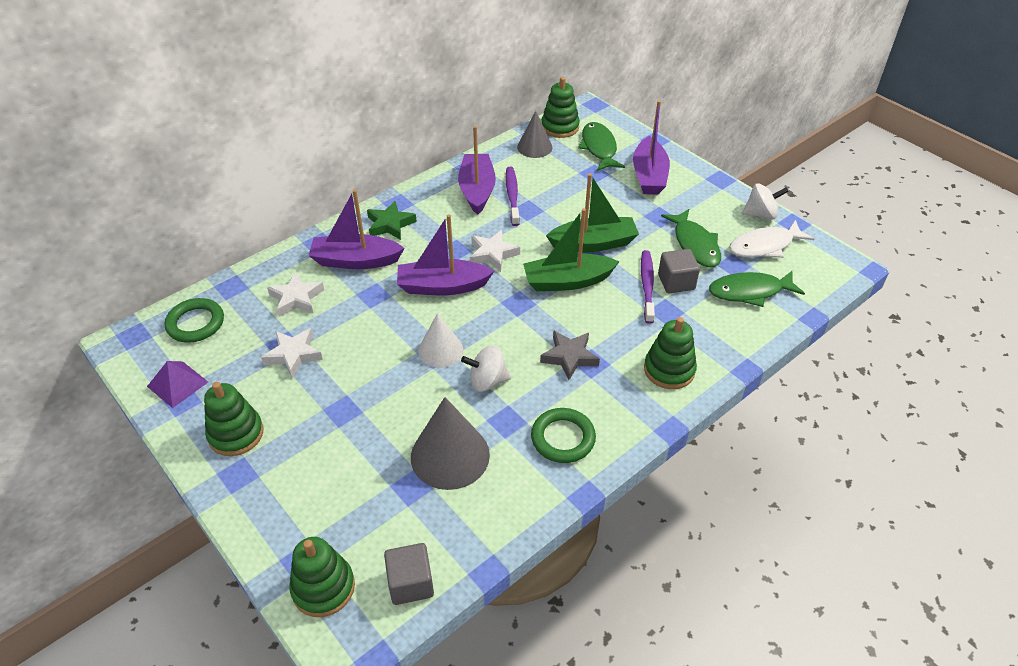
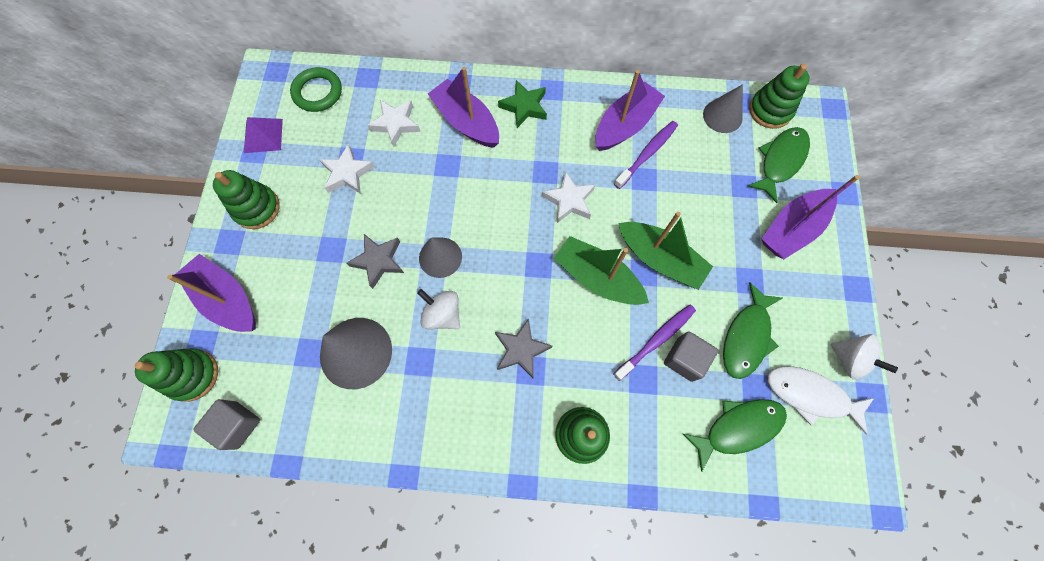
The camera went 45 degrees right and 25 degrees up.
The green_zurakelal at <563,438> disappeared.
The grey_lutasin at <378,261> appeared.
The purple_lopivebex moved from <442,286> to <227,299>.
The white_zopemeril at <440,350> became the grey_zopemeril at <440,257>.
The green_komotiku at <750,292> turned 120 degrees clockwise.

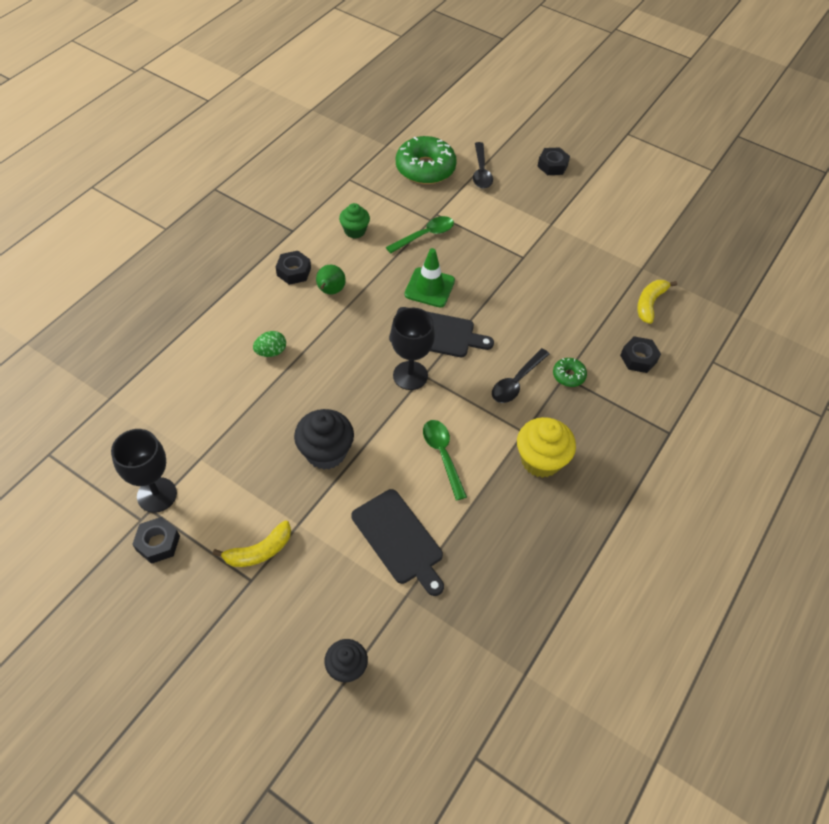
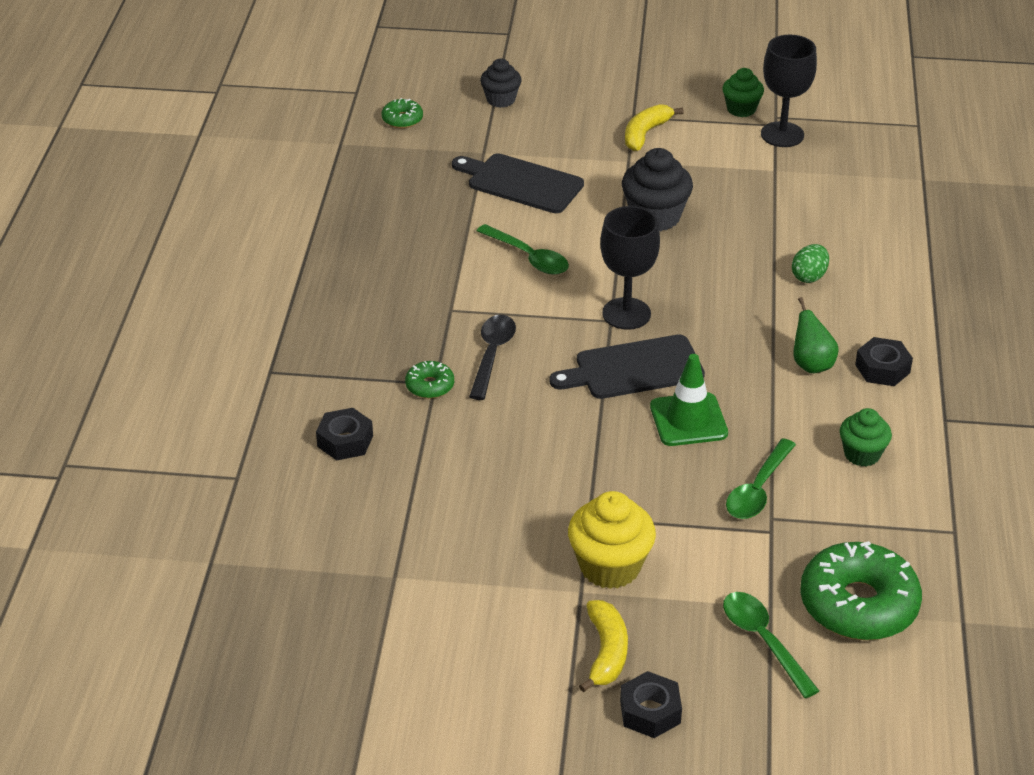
The camera went 155 degrees right and 15 degrees down.
The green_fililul at <402,119> appeared.
The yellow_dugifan moved from <540,460> to <610,567>.
The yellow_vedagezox moved from <649,303> to <606,652>.
The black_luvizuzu at <158,543> was replaced by the green_dugifan at <741,109>.
The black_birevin at <481,171> became the green_birevin at <763,641>.

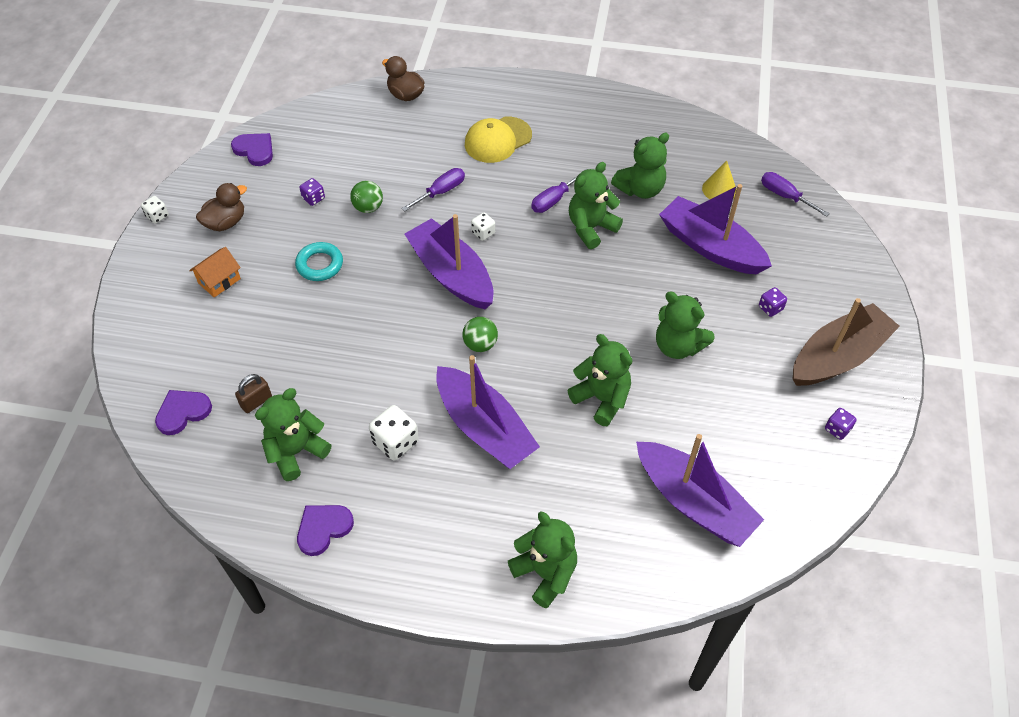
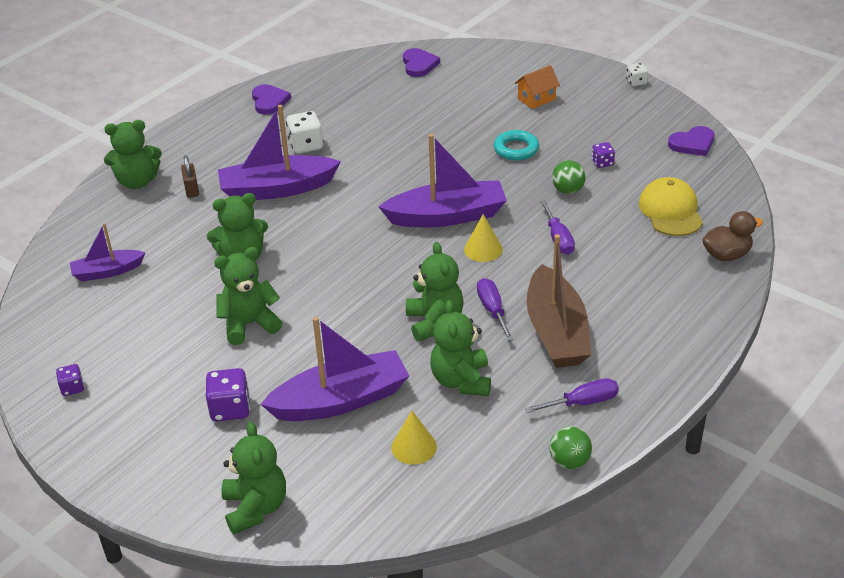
The camera went 120 degrees right and 15 degrees down.
The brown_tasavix at <225,222> disappeared.
The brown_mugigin moved from <256,401> to <191,190>.
The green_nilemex moved from <296,451> to <255,508>.
The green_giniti moved from <480,344> to <569,461>.
The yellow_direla moved from <497,140> to <670,211>.
The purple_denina moved from <785,196> to <583,402>.
The brown_lopivebex moved from <837,356> to <556,332>.
The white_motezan at <483,233> was replaced by the yellow_zopemeril at <483,249>.
The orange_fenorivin at <219,281> turned 75 degrees clockwise.
The purple_lopivebex at <693,502> changed to 0.57 times the size.
The purple_motezan at <770,308> changed to 1.69 times the size.

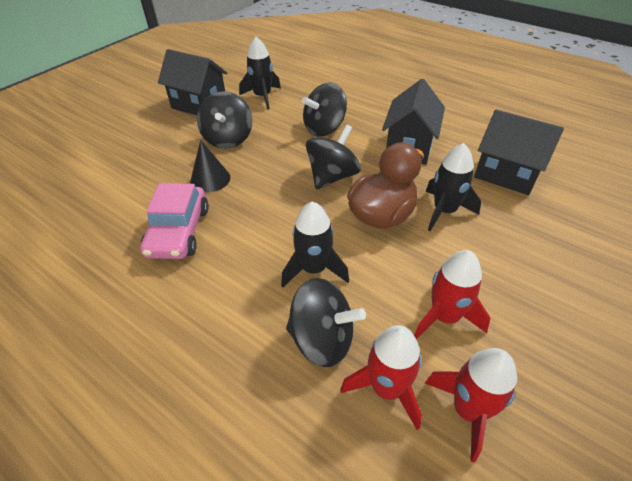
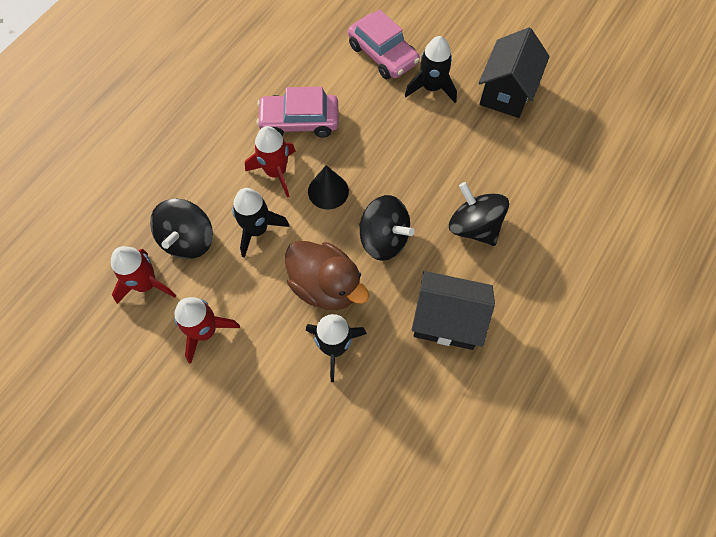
The camera went 85 degrees right and 20 degrees up.
The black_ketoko at <228,139> disappeared.
The black_fenorivin at <506,174> disappeared.
The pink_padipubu at <382,54> appeared.
The black_zopemeril moved from <210,179> to <328,191>.
The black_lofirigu moved from <262,97> to <431,87>.
The red_lofirigu moved from <468,410> to <276,172>.

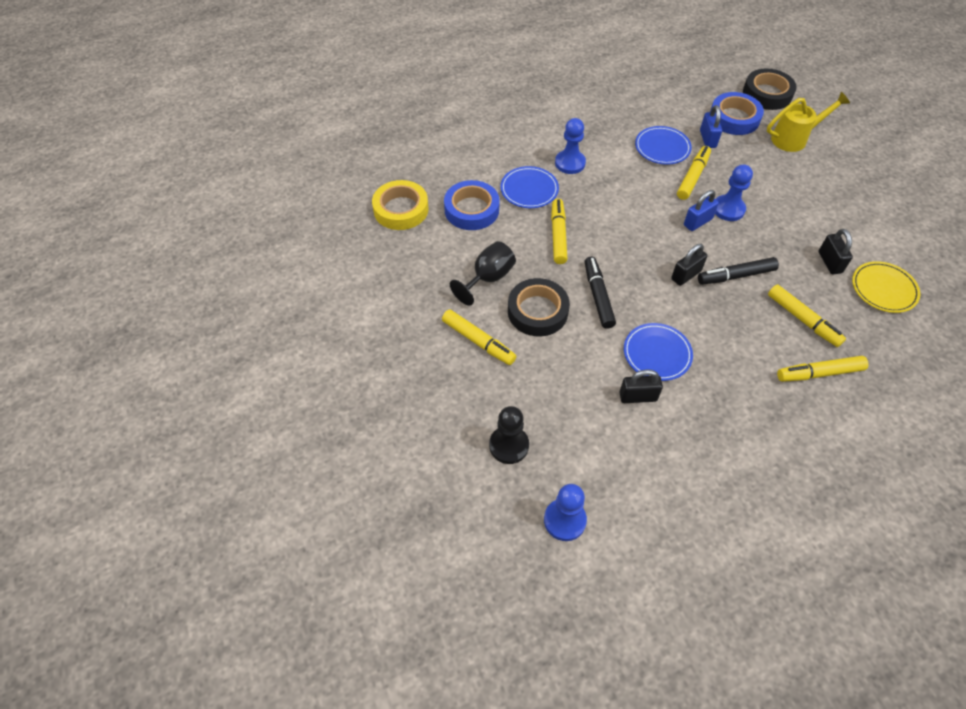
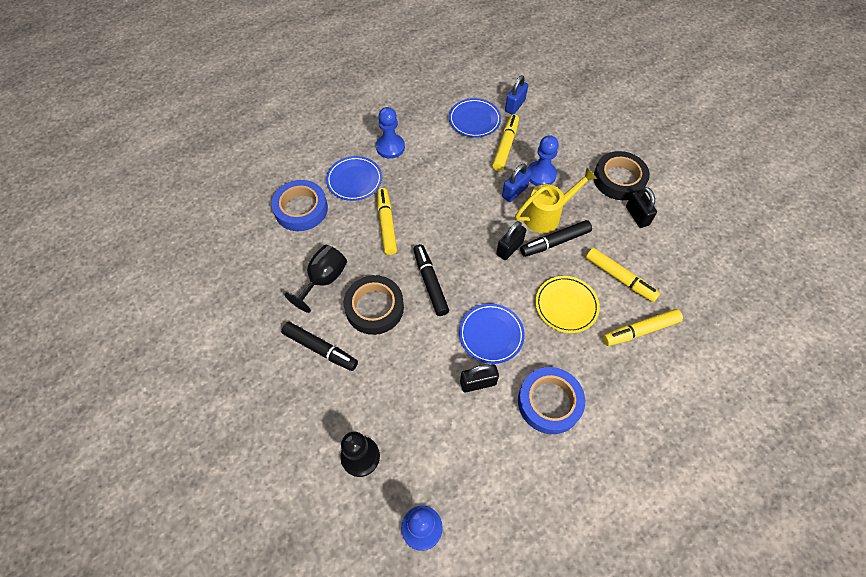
The camera went 10 degrees left and 5 degrees up.
The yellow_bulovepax at <401,209> disappeared.
The blue_bulovepax moved from <734,118> to <549,402>.
The black_bulovepax moved from <767,94> to <619,179>.
The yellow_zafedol moved from <794,138> to <547,215>.
The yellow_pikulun moved from <883,289> to <566,305>.
The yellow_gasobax at <478,341> became the black_gasobax at <320,349>.
The blue_mugigin at <707,139> turned 45 degrees clockwise.

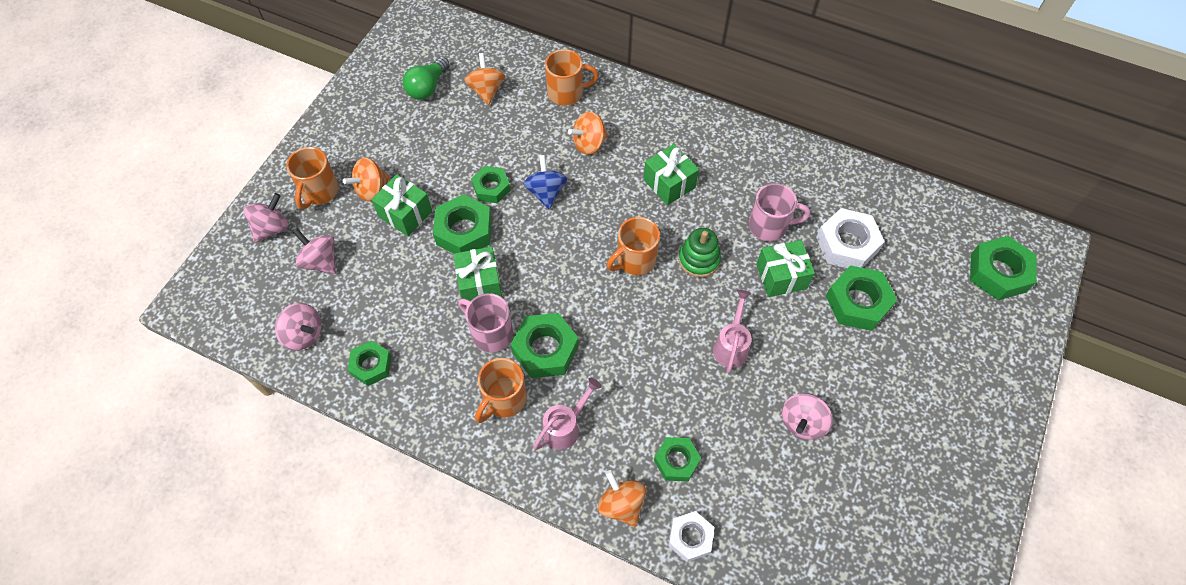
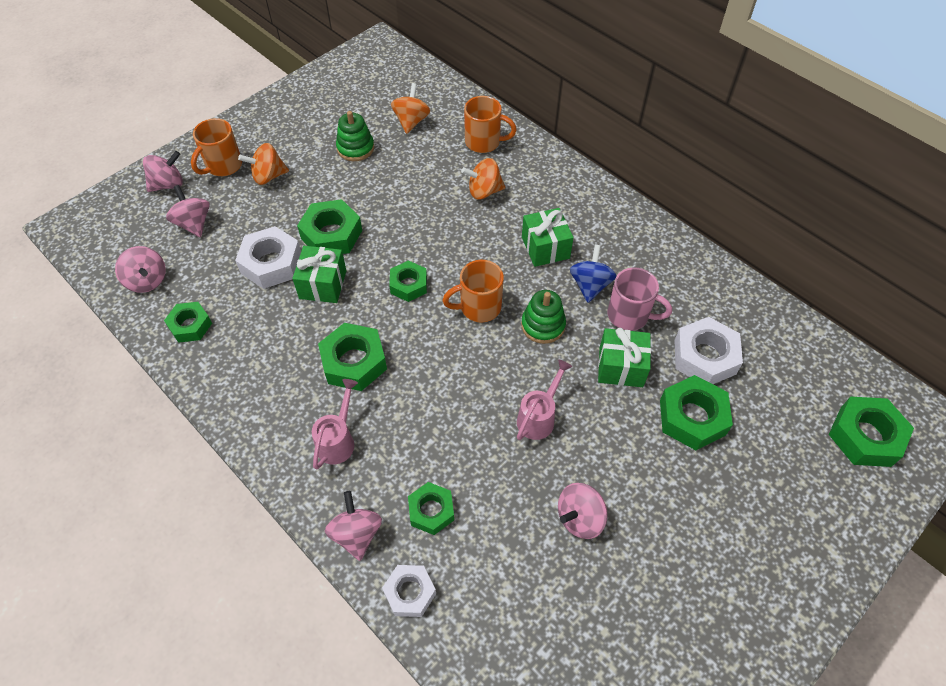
The camera went 20 degrees right and 5 degrees down.
The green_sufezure at <405,214> disappeared.
The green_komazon at <427,87> disappeared.
The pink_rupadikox at <491,333> disappeared.
The orange_rupadikox at <504,400> disappeared.
The white_luvizuzu at <271,263> appeared.
The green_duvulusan at <355,148> appeared.
The green_luvizuzu moved from <491,188> to <408,285>.
The blue_ketoko moved from <546,192> to <590,285>.
The orange_ketoko at <621,504> became the pink_ketoko at <356,534>.
The pink_zafedol at <565,427> turned 45 degrees counterclockwise.

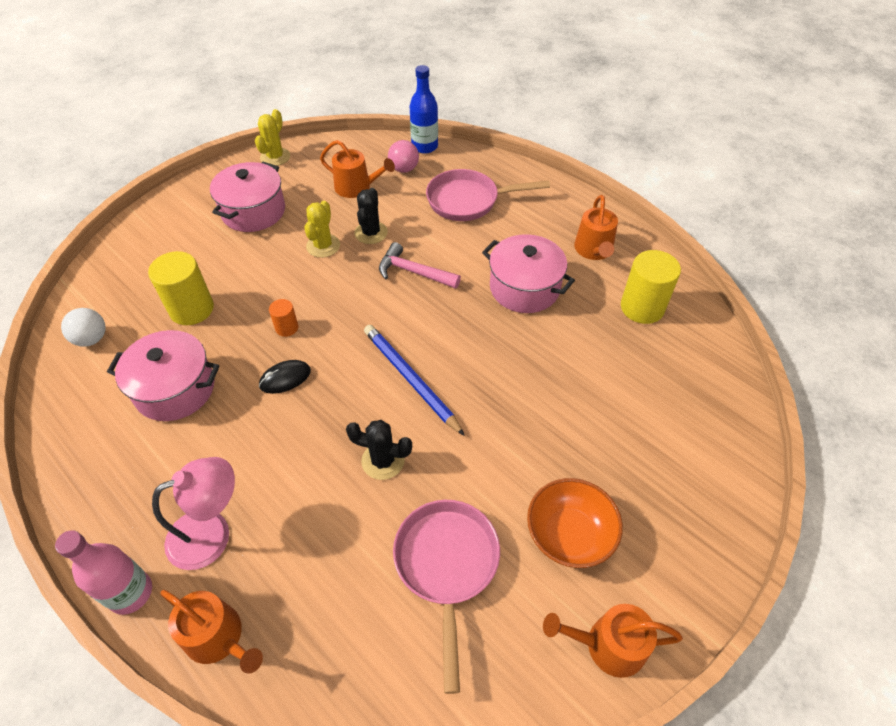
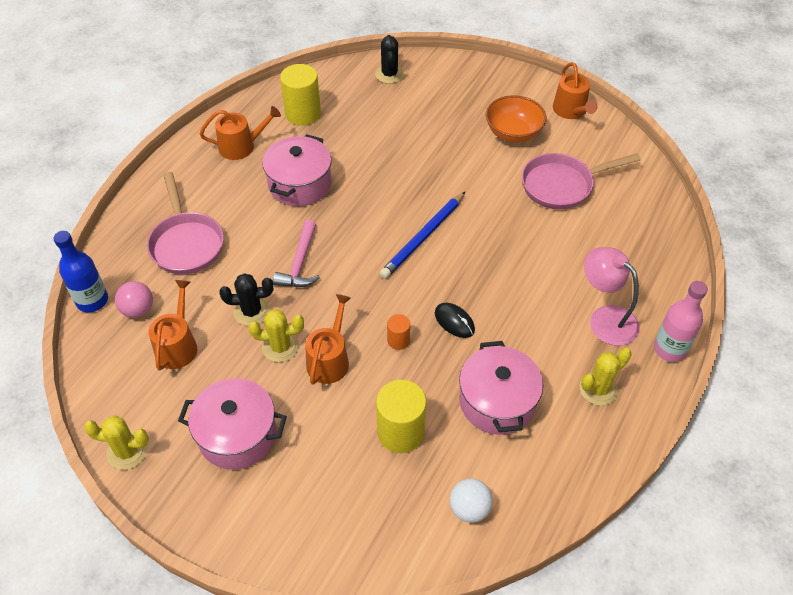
The camera went 105 degrees left and 0 degrees up.
The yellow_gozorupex at <598,389> appeared.
The orange_zafedol moved from <218,638> to <329,360>.
The black_gozorupex moved from <383,460> to <389,74>.

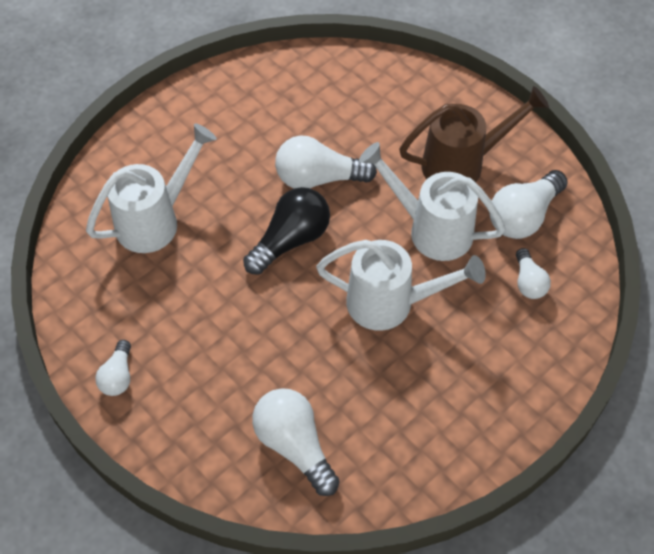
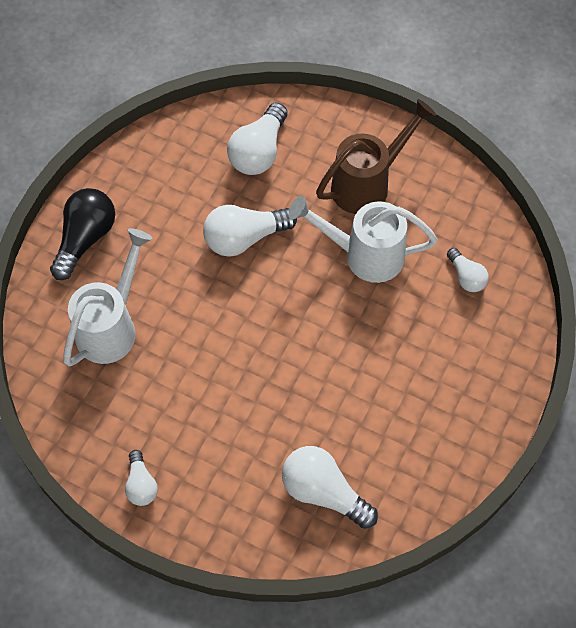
The camera went 20 degrees left and 5 degrees up.
The white_zafedol at <390,303> disappeared.
The black_komazon moved from <290,240> to <85,239>.
The white_komazon moved from <523,216> to <259,151>.

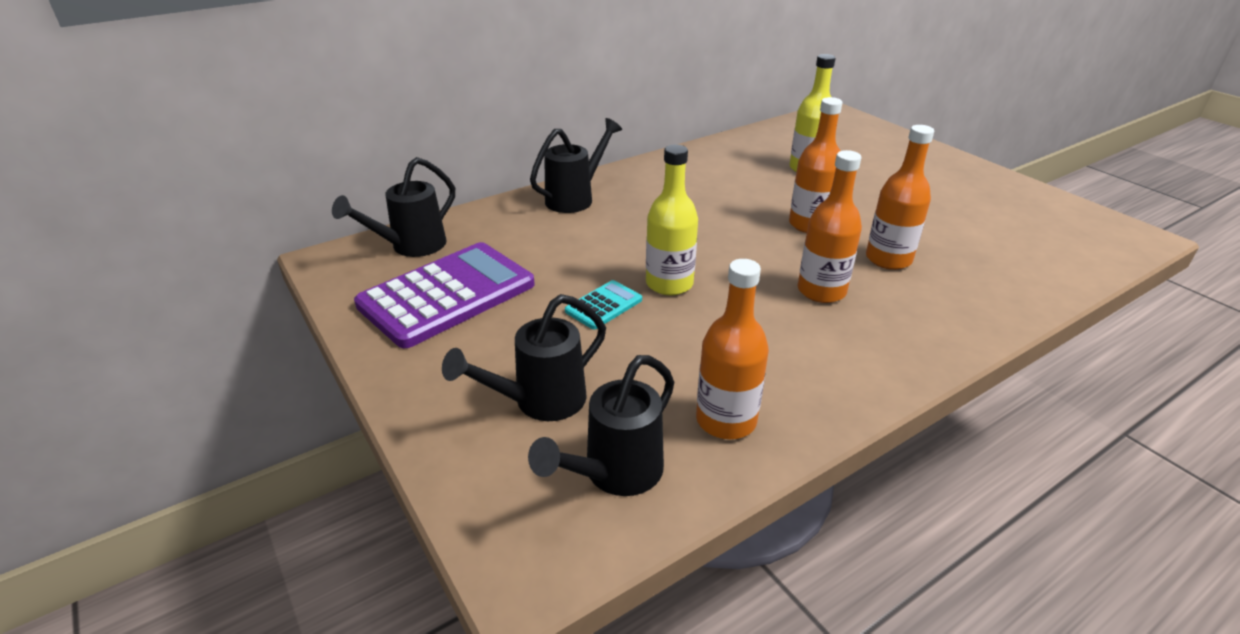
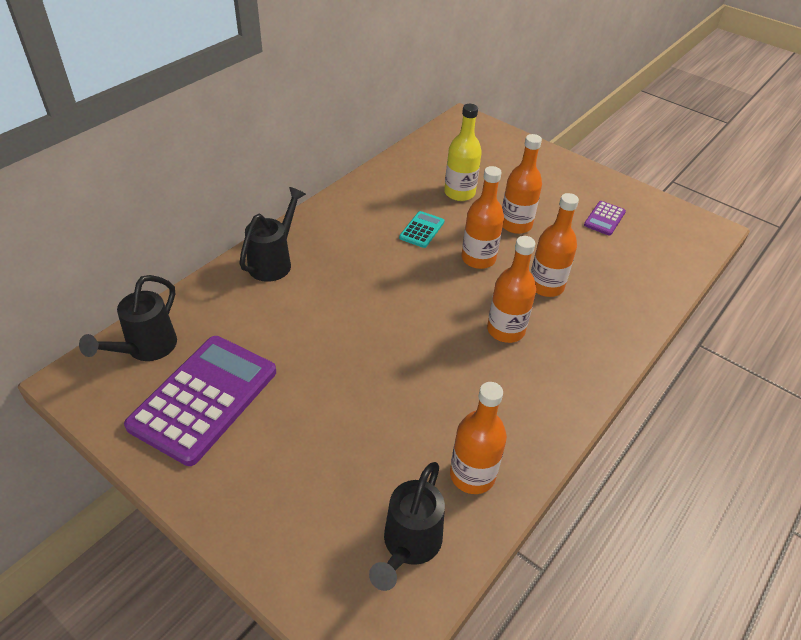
The camera went 20 degrees left and 10 degrees up.
The black_zafedol at <539,402> disappeared.
The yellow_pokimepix at <669,284> disappeared.
The orange_pokimepix at <515,225> appeared.
The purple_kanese at <604,219> appeared.
The turquoise_kanese moved from <603,305> to <421,230>.

